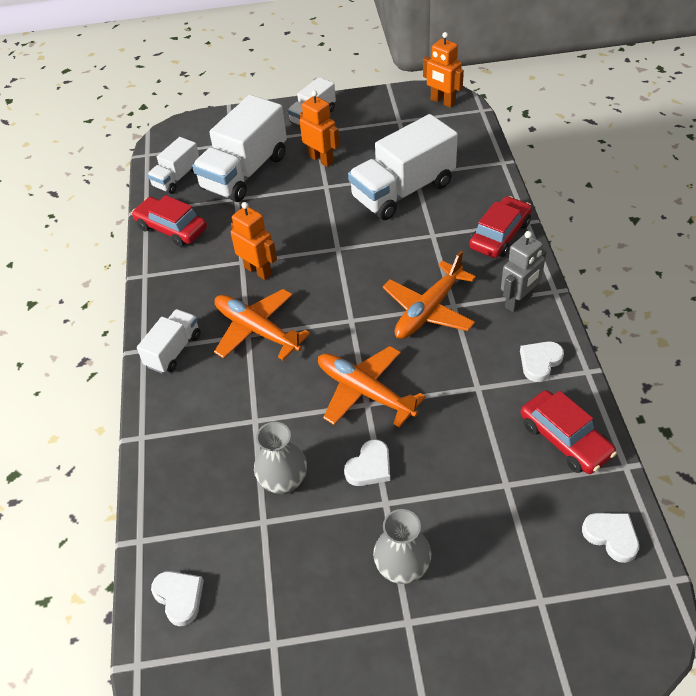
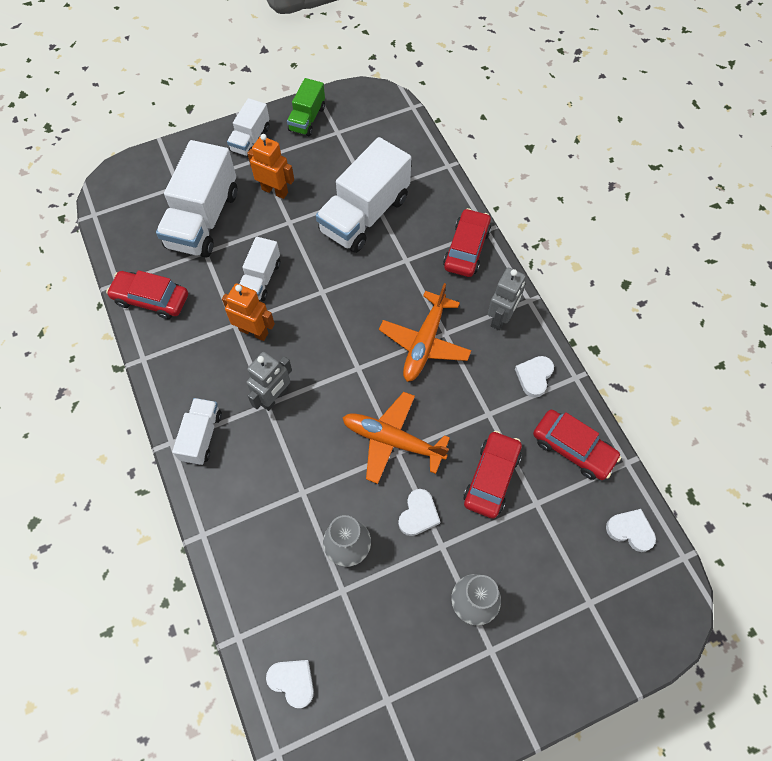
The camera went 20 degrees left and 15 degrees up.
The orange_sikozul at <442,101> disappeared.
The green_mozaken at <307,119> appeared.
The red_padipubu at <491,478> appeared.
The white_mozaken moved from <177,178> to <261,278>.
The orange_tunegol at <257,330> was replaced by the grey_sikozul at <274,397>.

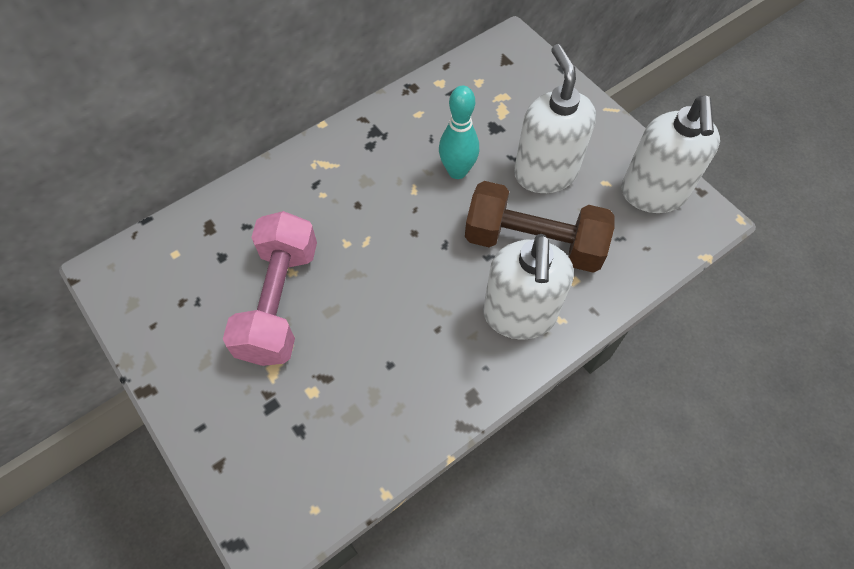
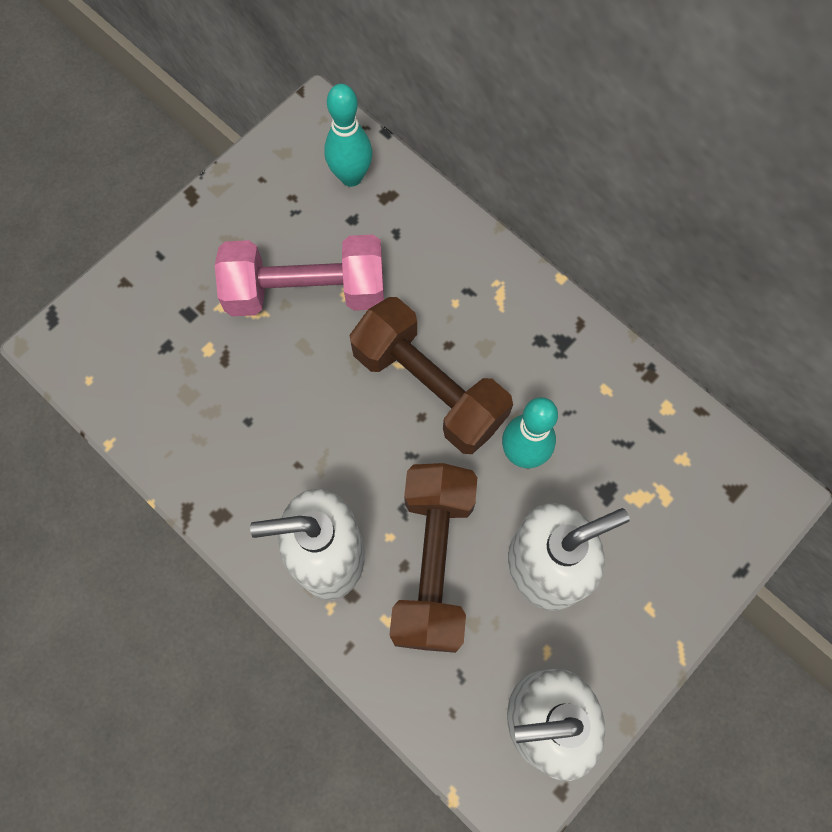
The camera went 80 degrees right and 10 degrees up.
The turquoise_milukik at <351,176> appeared.
The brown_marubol at <429,387> appeared.

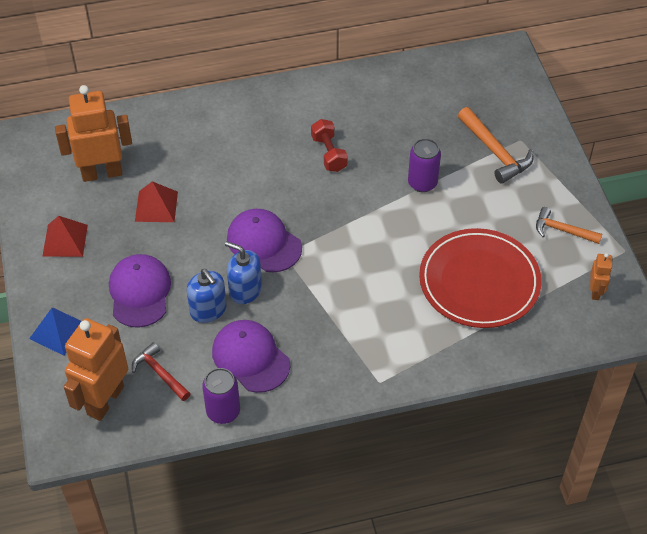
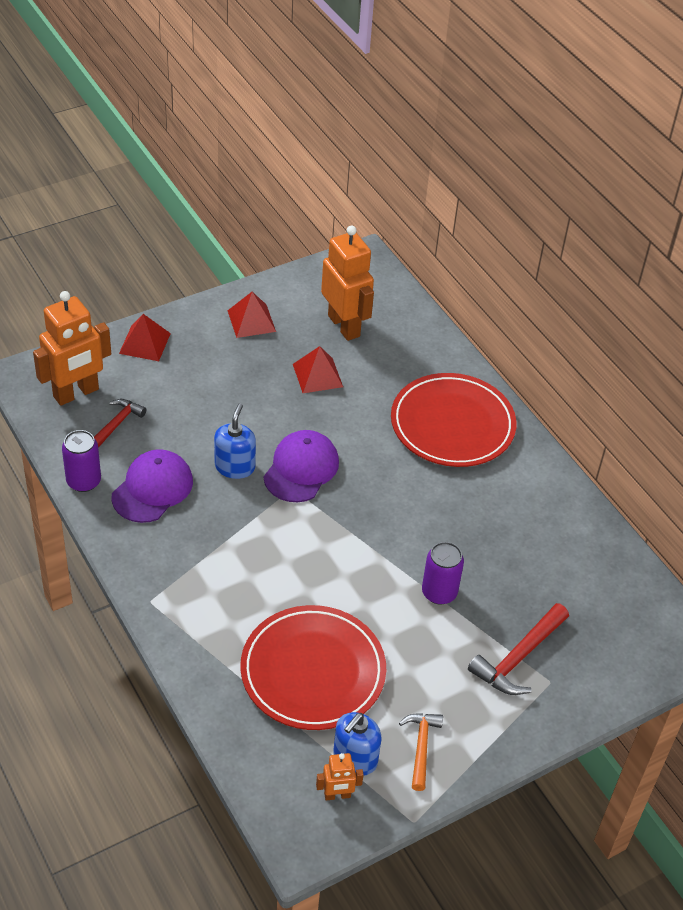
The camera went 70 degrees right and 5 degrees down.
The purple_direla at <140,292> disappeared.
The red_marubol at <329,153> disappeared.
The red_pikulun at <452,424> appeared.
The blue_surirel moved from <208,310> to <355,758>.
The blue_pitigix at <58,331> became the red_pitigix at <144,343>.
The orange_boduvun at <495,152> became the red_boduvun at <518,658>.
The orange_sikozul at <105,400> turned 135 degrees clockwise.

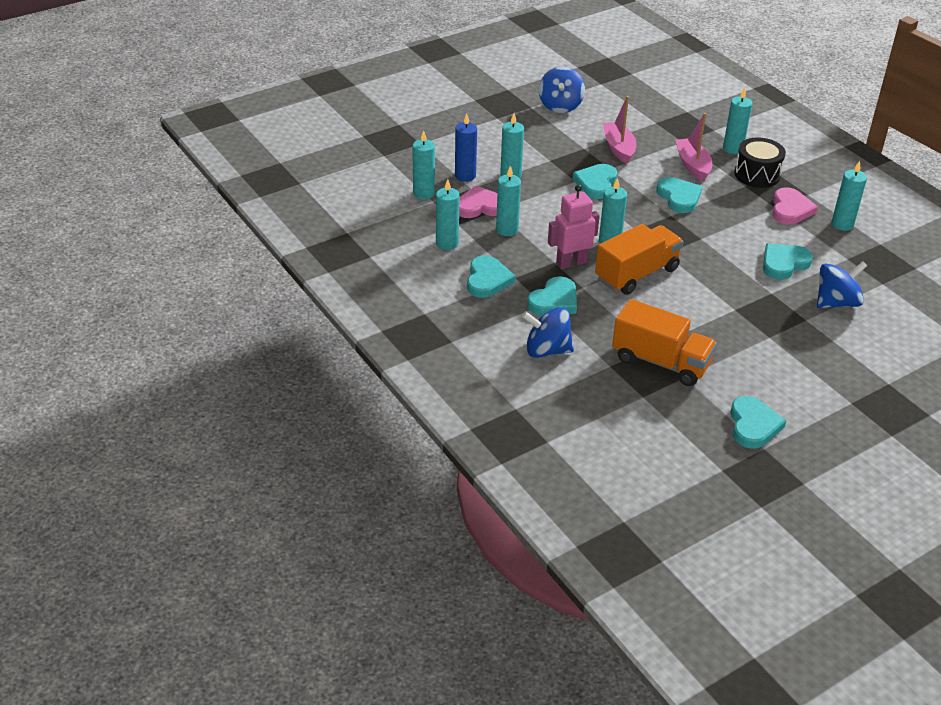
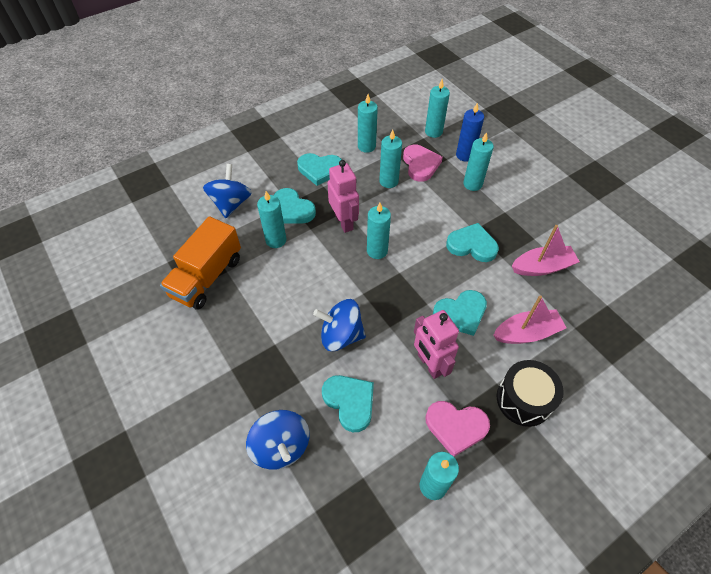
The camera went 90 degrees right and 15 degrees up.
The orange_mozaken at <637,274> disappeared.
The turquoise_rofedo at <753,425> disappeared.
The pink_sikozul at <429,364> appeared.
The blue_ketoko moved from <560,106> to <341,335>.
The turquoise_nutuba moved from <733,149> to <276,240>.

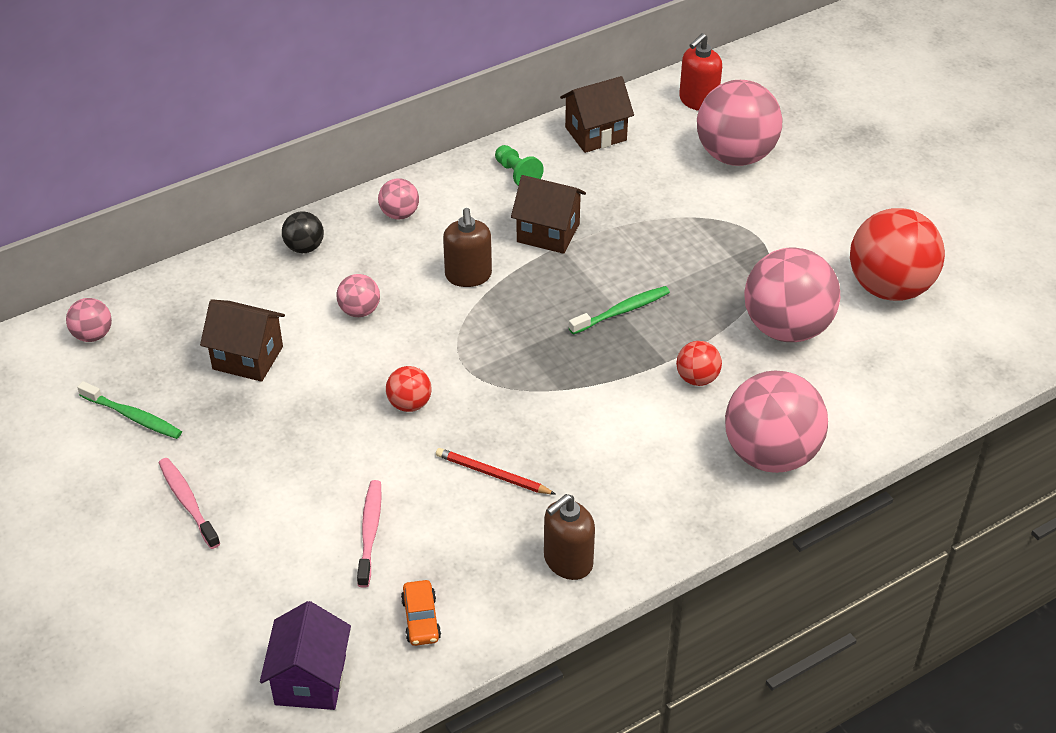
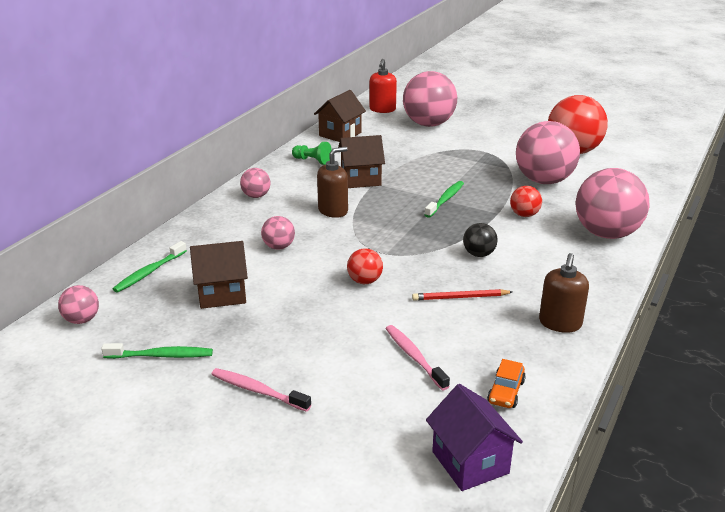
The camera went 30 degrees left and 15 degrees down.
The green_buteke at <149,272> appeared.
The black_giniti moved from <304,247> to <479,254>.
The orange_padipubu at <421,619> turned 60 degrees clockwise.
The brown_surirel at <468,275> turned 90 degrees counterclockwise.

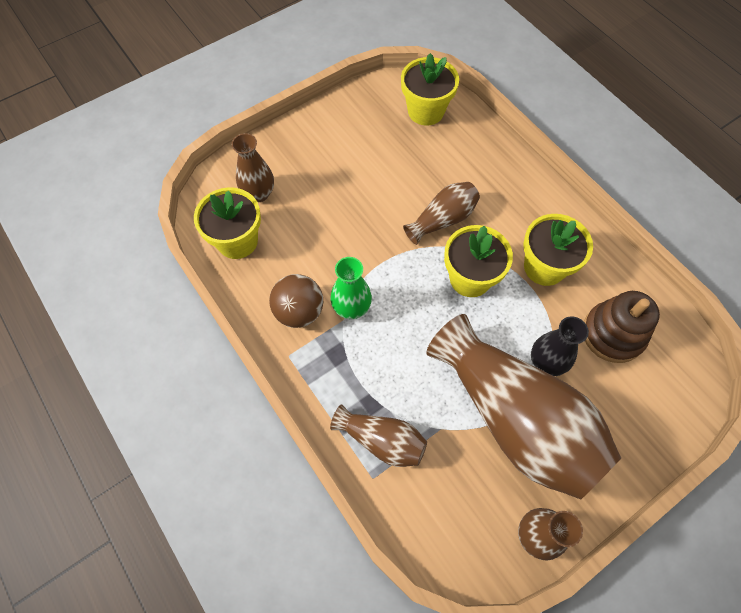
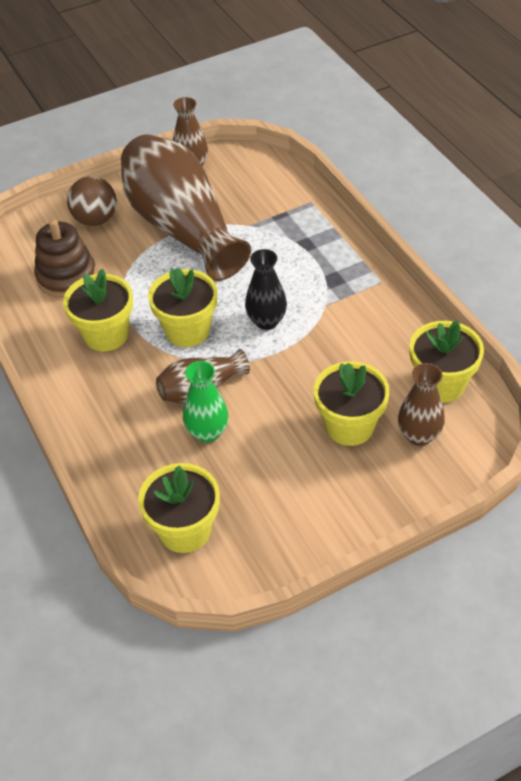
The camera went 170 degrees left and 15 degrees down.
The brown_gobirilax at <382,440> disappeared.
The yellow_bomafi at <349,426> appeared.
The brown_giniti moved from <299,311> to <95,219>.
The green_gobirilax moved from <351,308> to <207,432>.
The black_gobirilax moved from <546,362> to <266,321>.

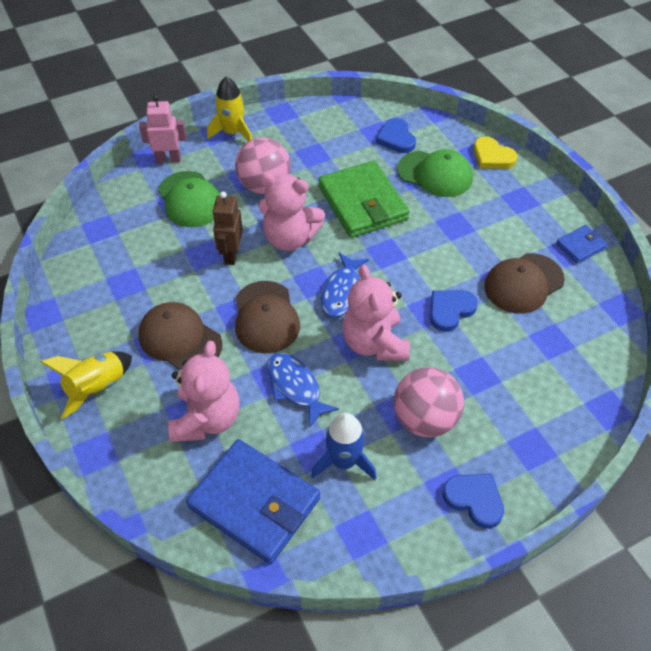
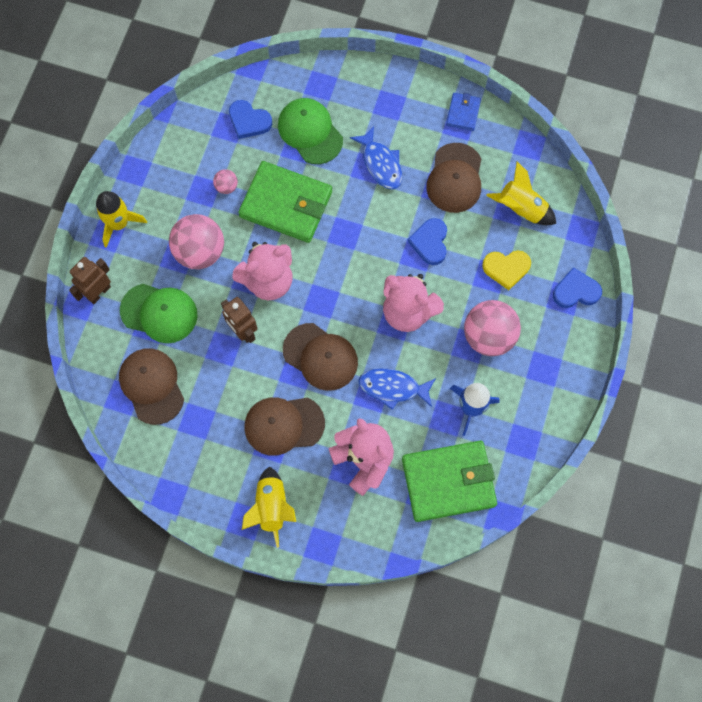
The camera went 45 degrees left and 20 degrees up.
The brown_direla at <152,386> appeared.
The pink_giniti at <226,187> appeared.
The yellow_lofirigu at <521,209> appeared.
The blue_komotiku moved from <342,291> to <380,164>.
The blue_rofedo moved from <474,500> to <576,291>.
The yellow_rofedo moved from <492,157> to <506,268>.
The pink_sikozul at <168,159> became the brown_sikozul at <98,292>.
The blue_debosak at <254,502> became the green_debosak at <448,481>.
The green_direla at <435,174> turned 105 degrees counterclockwise.

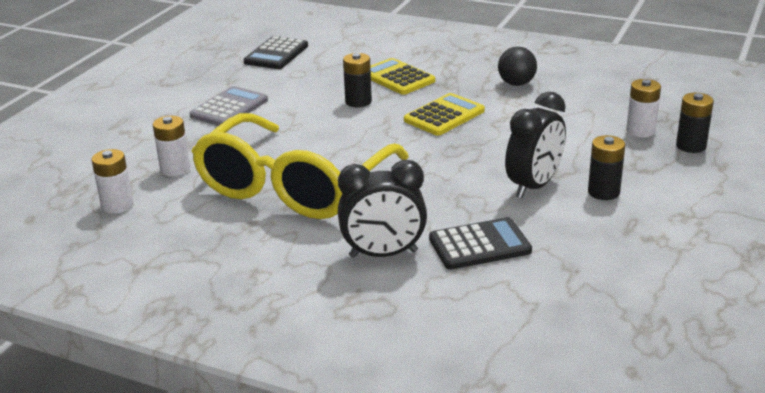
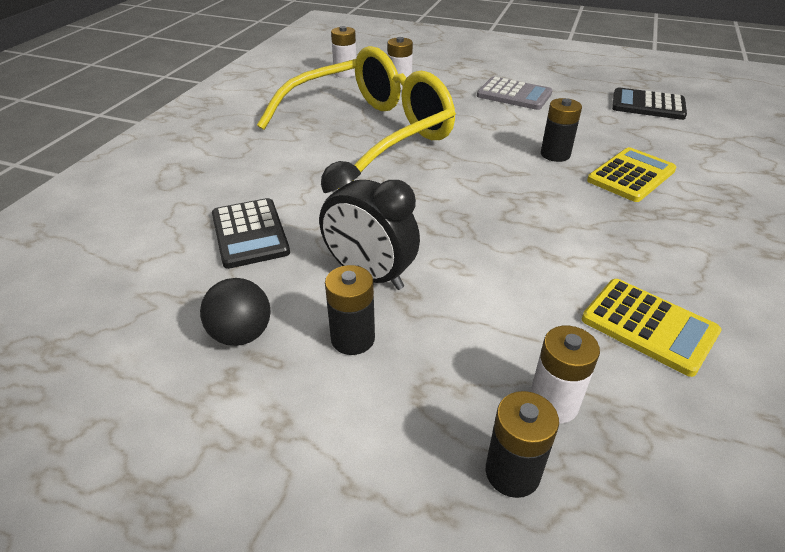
The camera went 85 degrees right and 10 degrees up.
The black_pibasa at <383,254> disappeared.
The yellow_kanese moved from <444,116> to <649,326>.
The black_giniti moved from <516,84> to <241,334>.
The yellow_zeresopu at <293,187> turned 120 degrees clockwise.

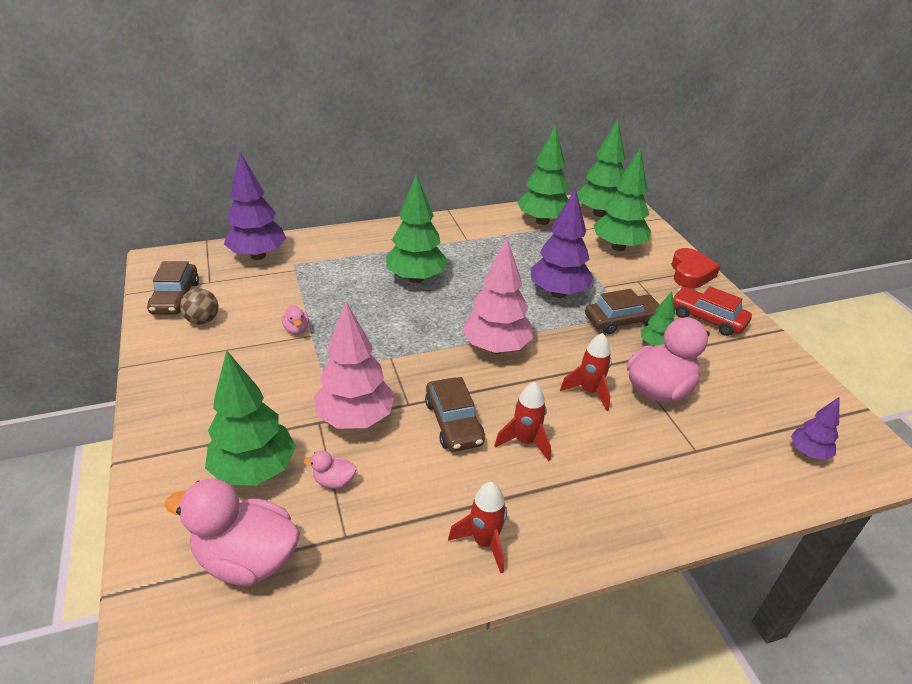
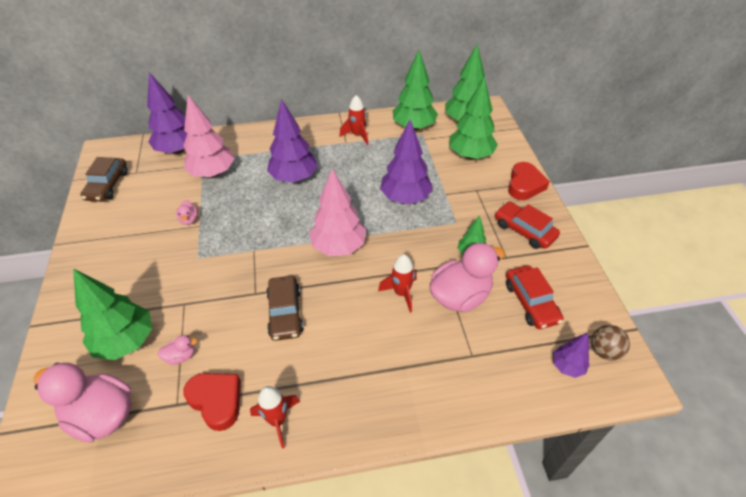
The camera went 10 degrees right and 10 degrees up.
The brown_padipubu at <622,320> disappeared.
The red_rofedo at <216,401> appeared.
The red_padipubu at <531,302> appeared.
The brown_giniti moved from <202,320> to <604,351>.
The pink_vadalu moved from <355,418> to <213,173>.
The red_lofirigu moved from <525,442> to <357,135>.
The green_vadalu at <416,278> became the purple_vadalu at <294,178>.
The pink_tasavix at <334,481> turned 150 degrees clockwise.

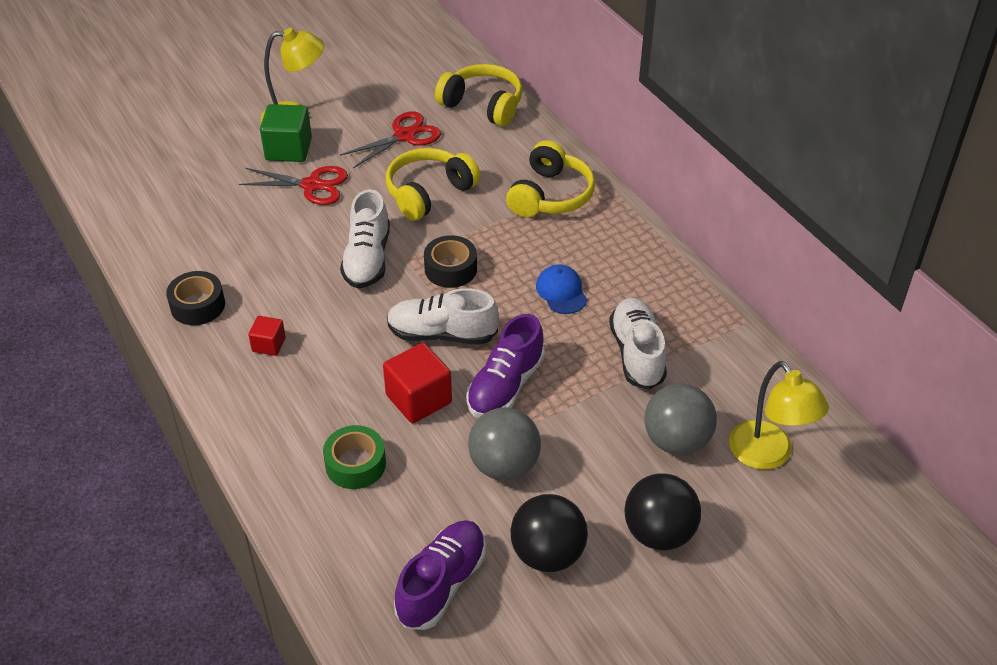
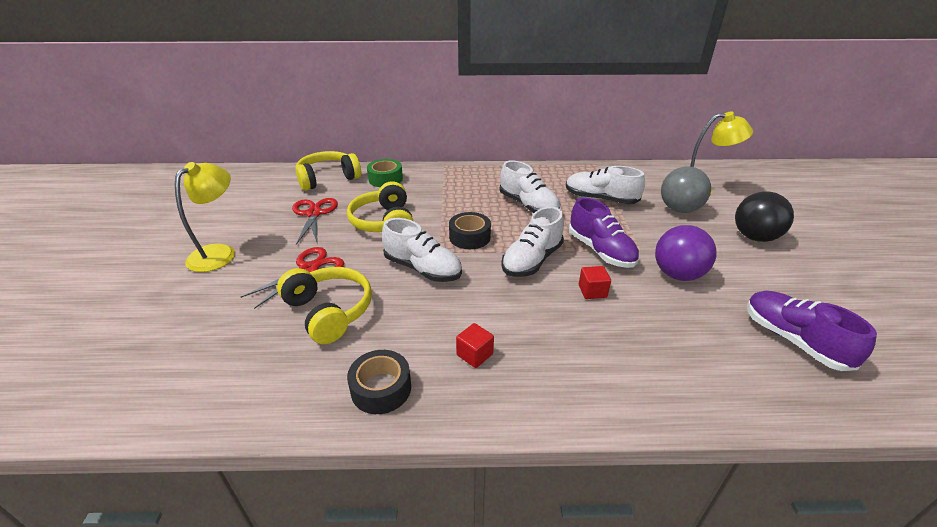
The camera went 60 degrees left and 10 degrees down.
The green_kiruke at <288,149> disappeared.
The black_giniti at <547,554> disappeared.
The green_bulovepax moved from <355,464> to <385,179>.
The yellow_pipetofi moved from <550,195> to <329,311>.
The blue_direla at <561,292> was replaced by the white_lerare at <528,205>.
The grey_giniti at <504,465> became the purple_giniti at <677,274>.
The red_kiruke at <419,399> changed to 0.57 times the size.

